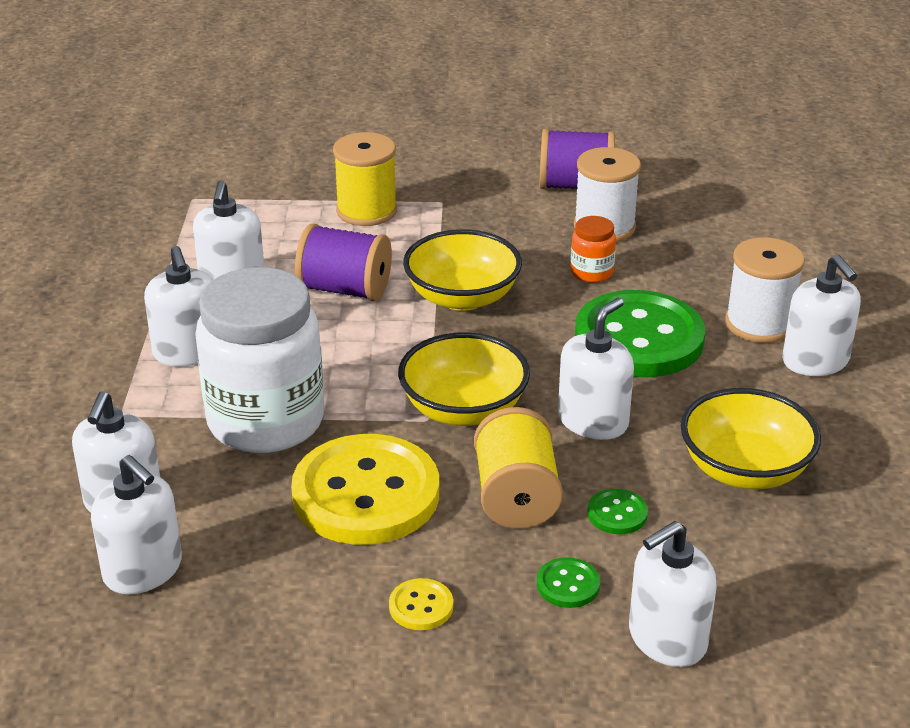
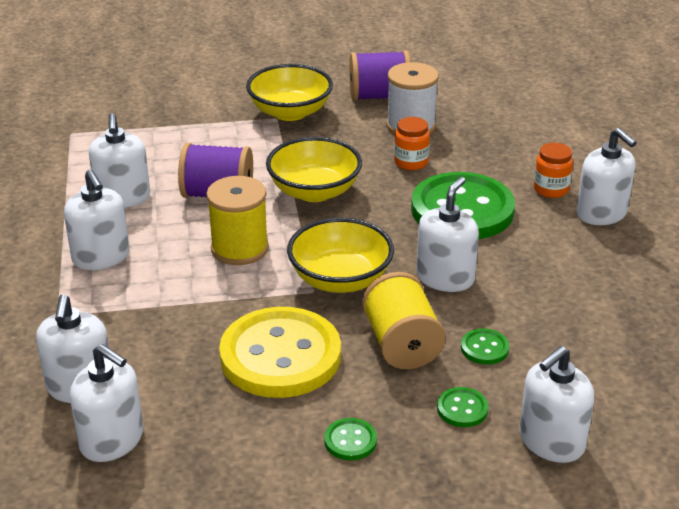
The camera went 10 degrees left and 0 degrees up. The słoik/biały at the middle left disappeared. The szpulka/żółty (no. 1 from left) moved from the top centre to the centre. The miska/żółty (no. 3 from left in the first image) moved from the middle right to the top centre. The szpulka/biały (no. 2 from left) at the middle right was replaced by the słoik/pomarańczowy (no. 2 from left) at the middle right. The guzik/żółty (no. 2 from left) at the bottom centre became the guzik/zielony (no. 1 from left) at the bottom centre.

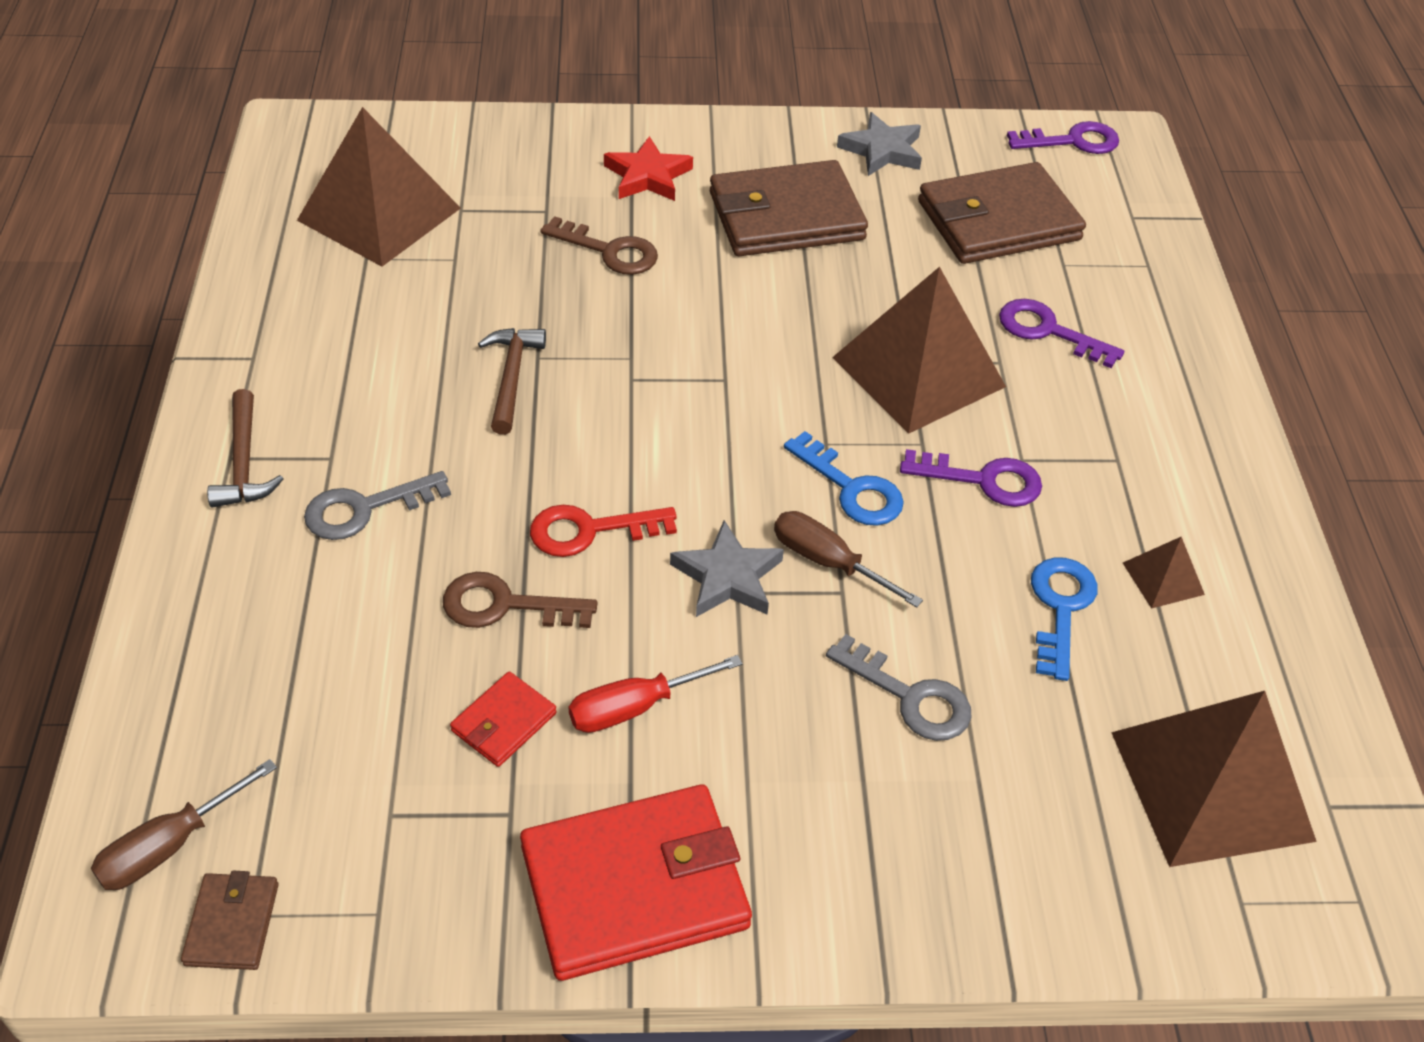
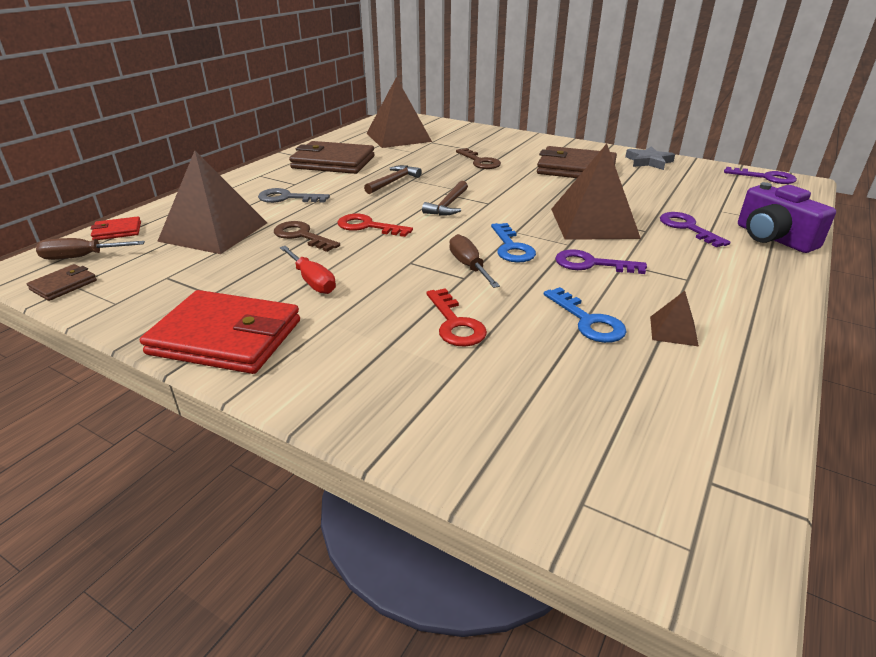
The camera went 35 degrees right and 15 degrees down. The gwiazda/czerwony at the top centre disappeared. The gwiazda/szary (no. 1 from left) at the centre disappeared. The aparat fotograficzny/fioletowy at the top right appeared. The młotek/brązowy (no. 1 from left in the first image) moved from the middle left to the top centre. The portfel/czerwony (no. 1 from left) moved from the bottom centre to the middle left. The portfel/brązowy (no. 3 from left in the first image) moved from the top right to the top centre. The piramida/brązowy (no. 4 from left in the first image) moved from the bottom right to the top left. The klucz/szary (no. 2 from left) at the centre became the klucz/czerwony (no. 2 from left) at the centre. The śrubokręt/czerwony at the centre turned 135 degrees counterclockwise. The klucz/fioletowy (no. 1 from left) at the middle right turned 150 degrees clockwise. The klucz/niebieski (no. 2 from left) at the middle right turned 105 degrees clockwise.

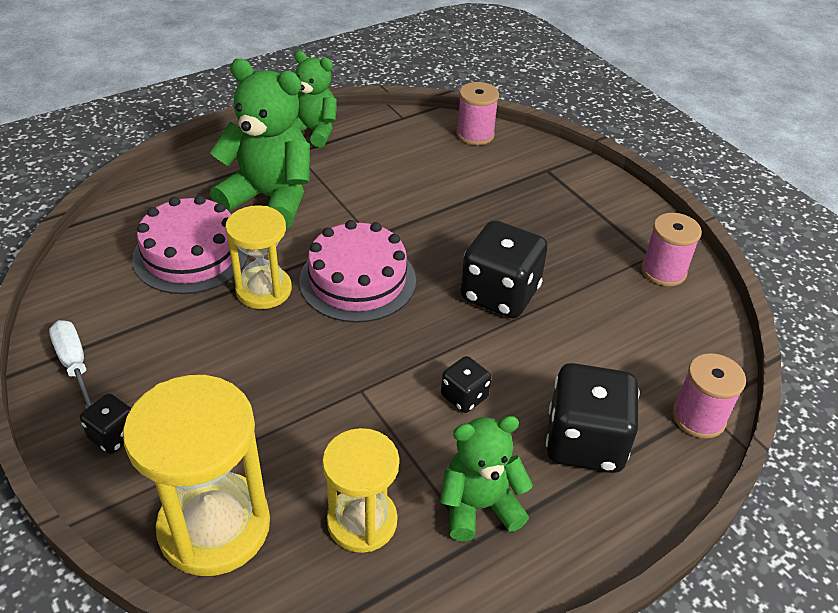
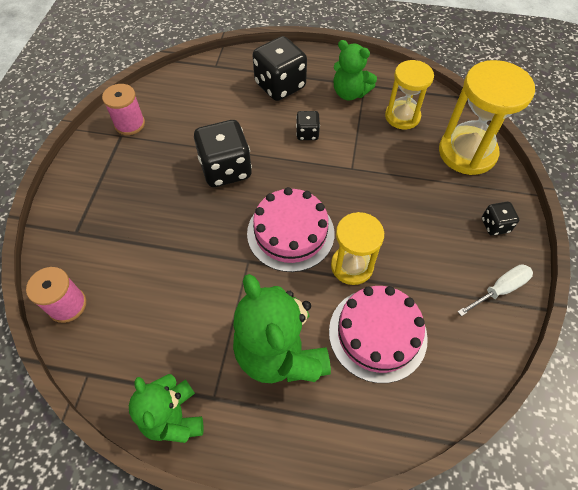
The camera went 135 degrees left and 15 degrees up. The szpulka/różowy (no. 3 from left) at the middle right disappeared. The śrubokręt/biały at the middle left turned 135 degrees counterclockwise.

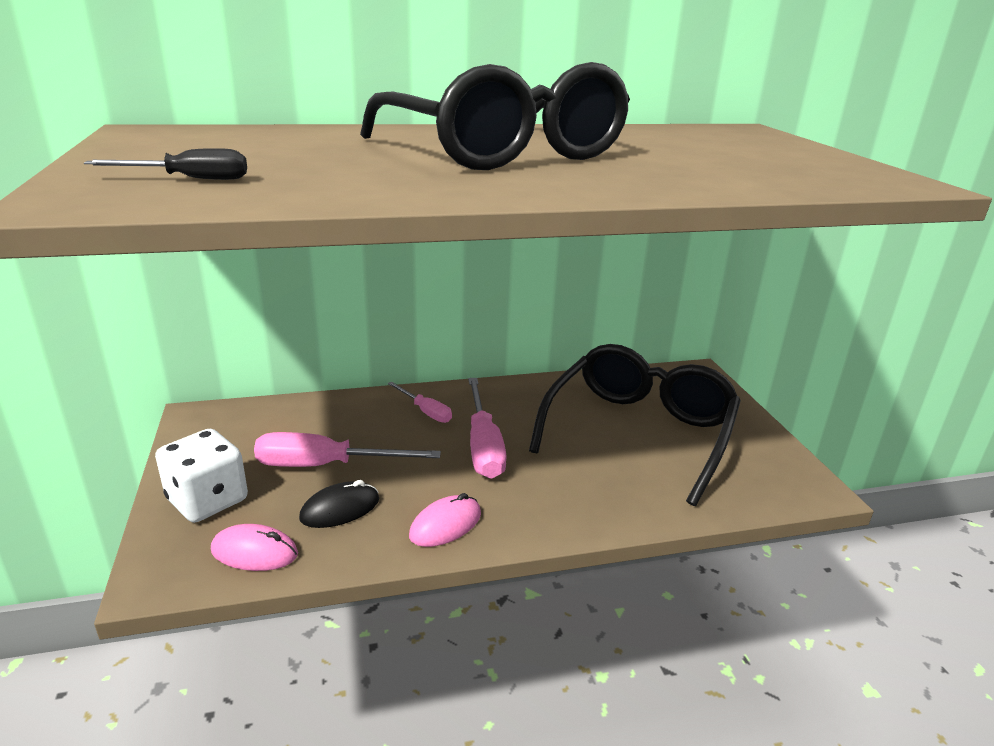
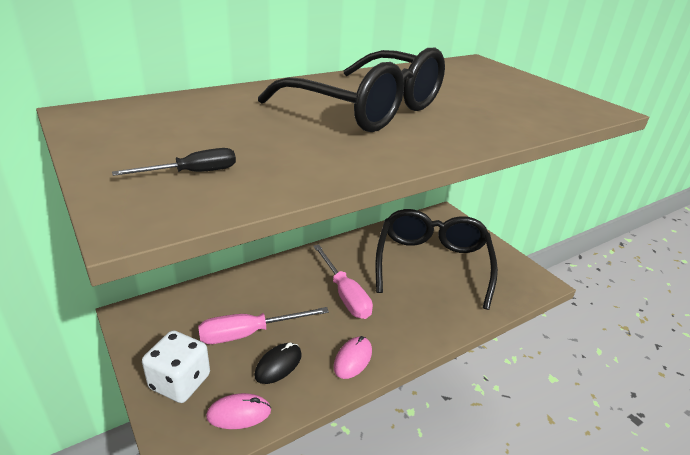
The camera went 20 degrees left and 5 degrees up. The śrubokręt/różowy (no. 2 from left) at the centre disappeared.

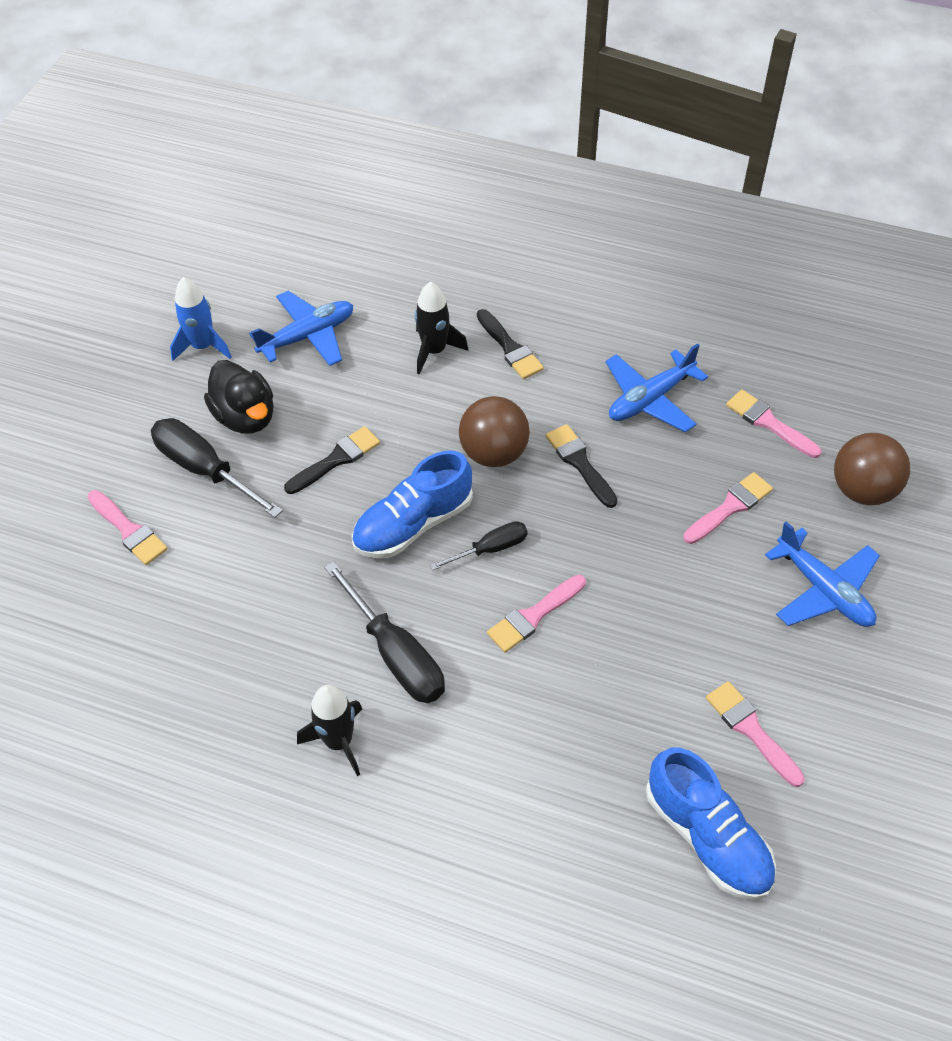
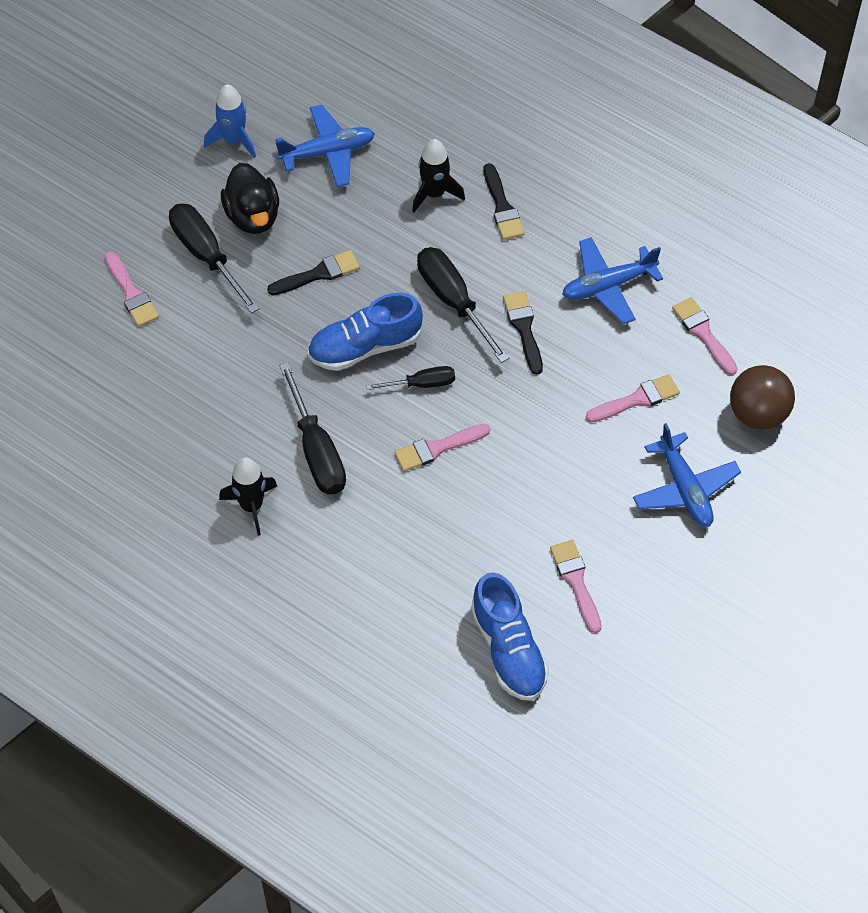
The camera went 15 degrees right and 5 degrees up. The piłka/brązowy (no. 1 from left) at the centre was replaced by the śrubokręt/czarny (no. 4 from left) at the centre.

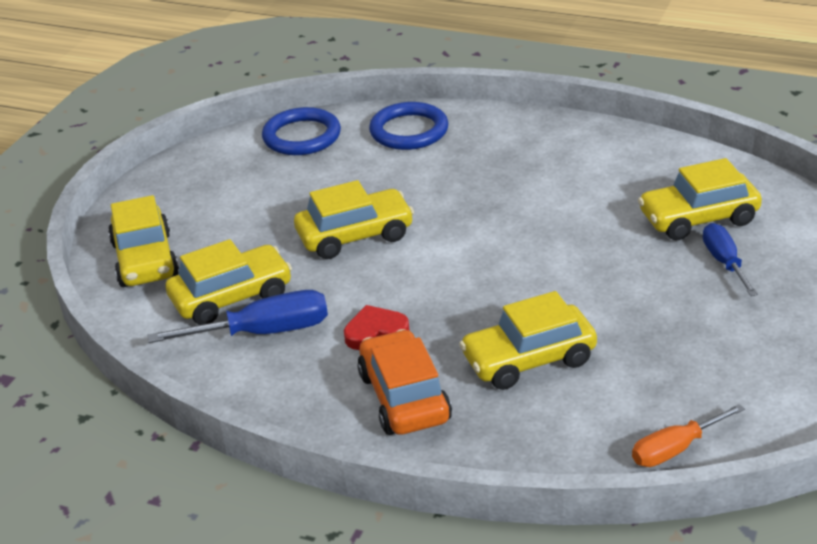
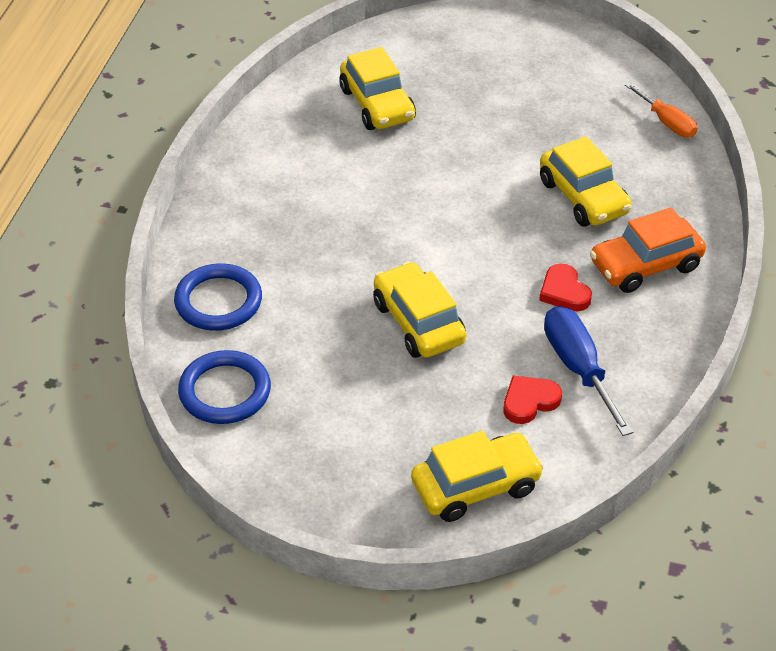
The camera went 100 degrees left and 10 degrees up. The śrubokręt/niebieski (no. 2 from left) at the middle right disappeared. The samochód/żółty (no. 2 from left) at the middle left was replaced by the serce/czerwony (no. 1 from left) at the middle right.

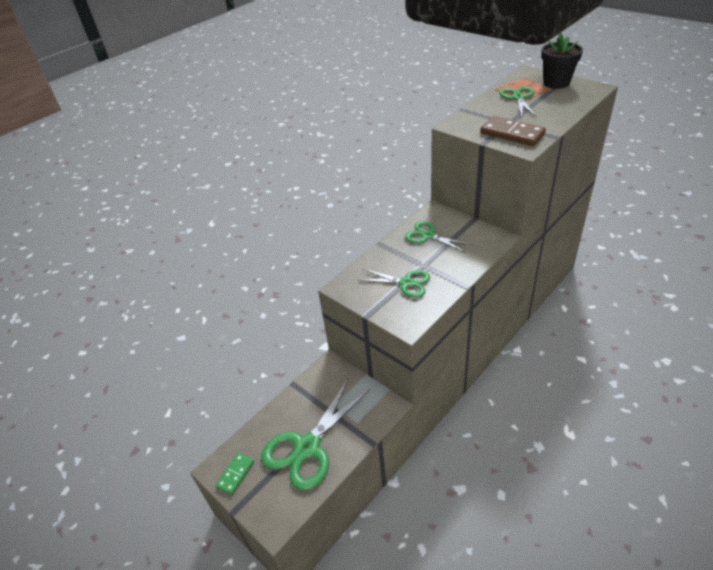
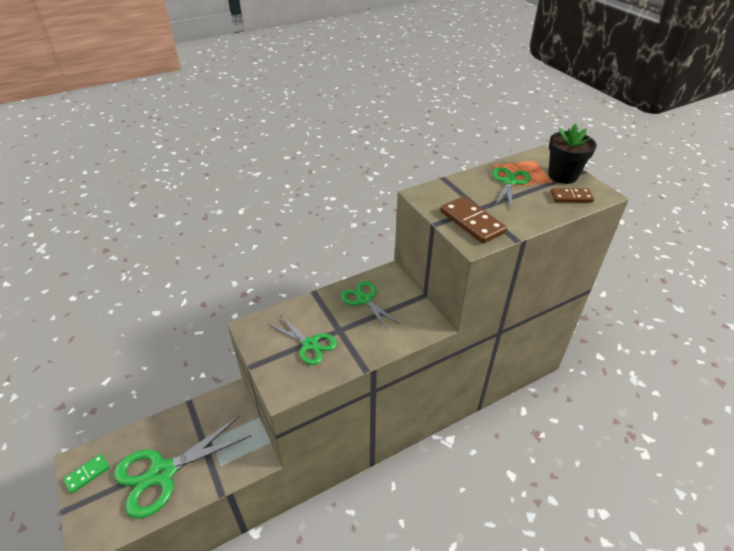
The camera went 15 degrees right and 0 degrees up. The kostka domina/brązowy (no. 2 from left) at the middle right appeared.

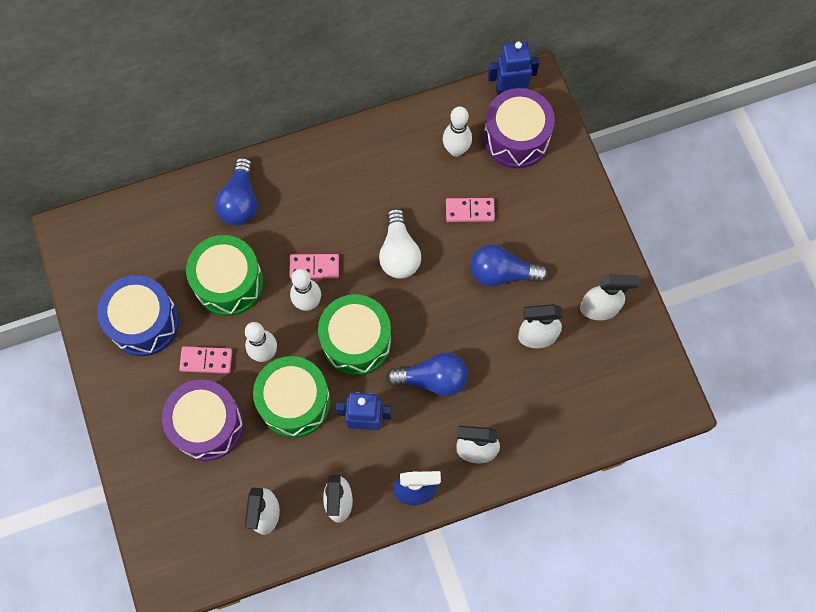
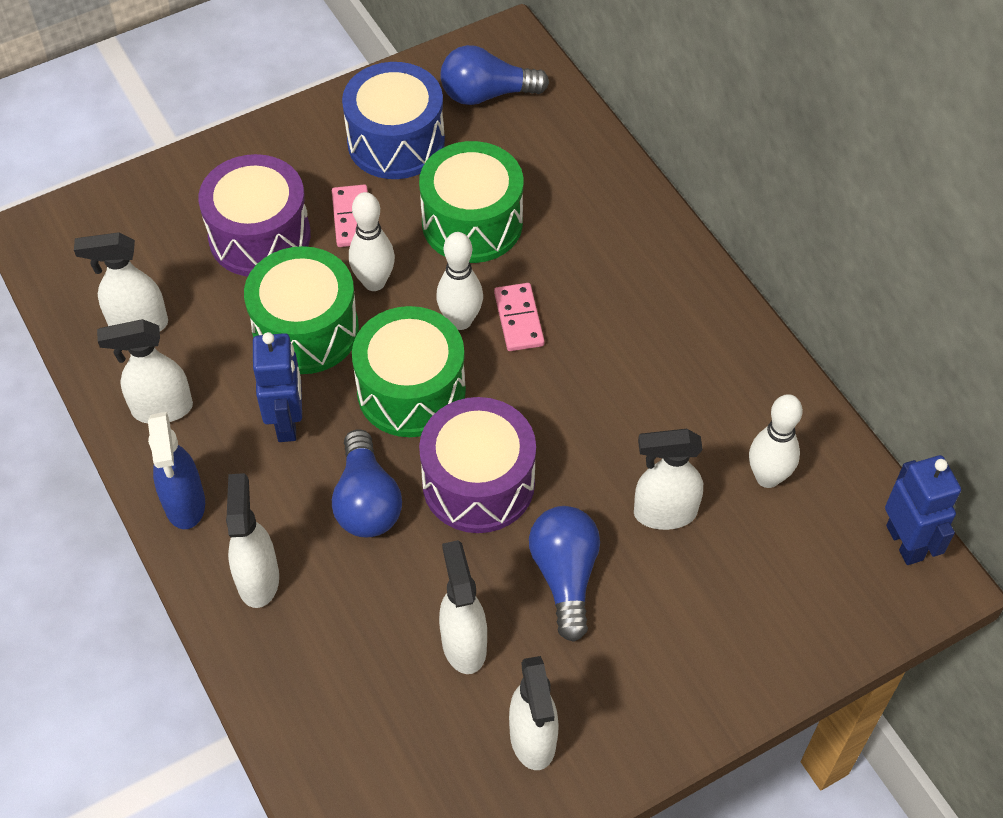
The camera went 80 degrees right and 15 degrees down. The żarówka/biały at the centre disappeared. The żarówka/niebieski (no. 1 from left in the first image) moved from the top left to the top centre. The bęben/fioletowy (no. 2 from left) moved from the top centre to the centre. The kostka domina/różowy (no. 3 from left) at the centre was replaced by the spryskiwacz/biały (no. 6 from left) at the centre.

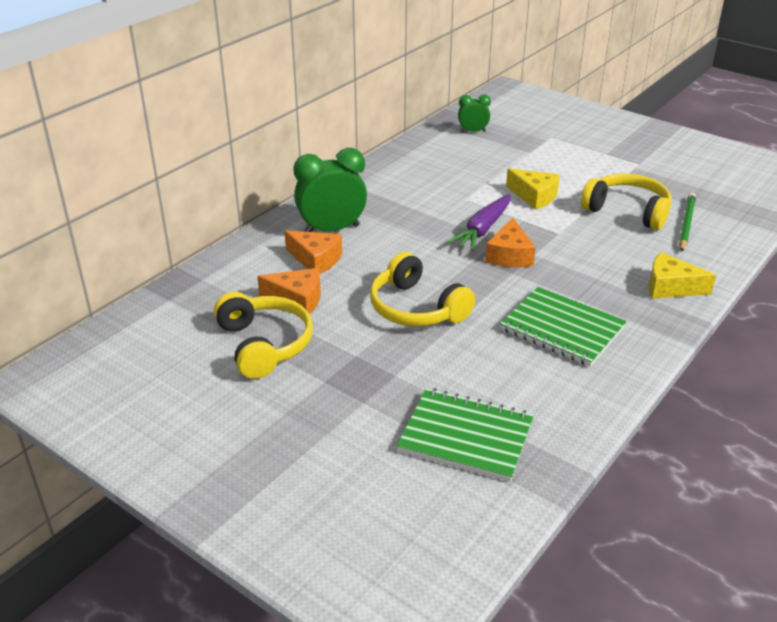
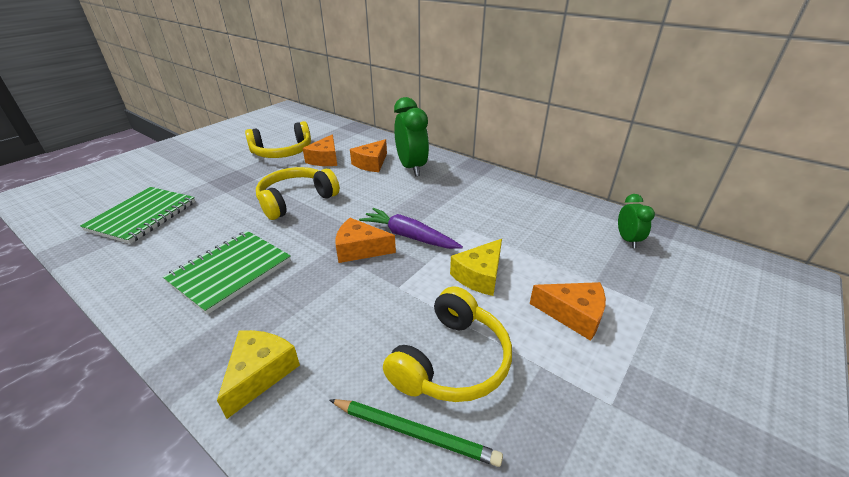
The camera went 90 degrees right and 0 degrees up. The ser/pomarańczowy (no. 4 from left) at the middle right appeared.

